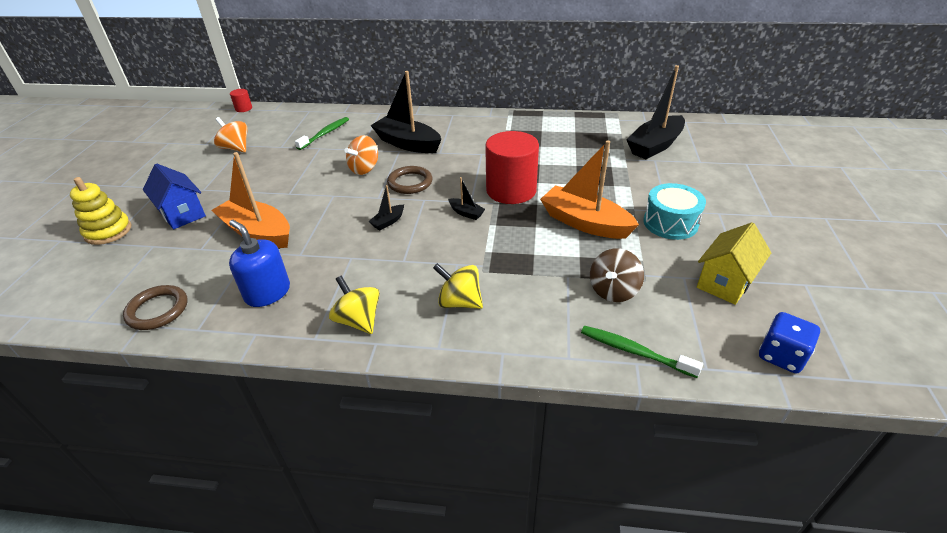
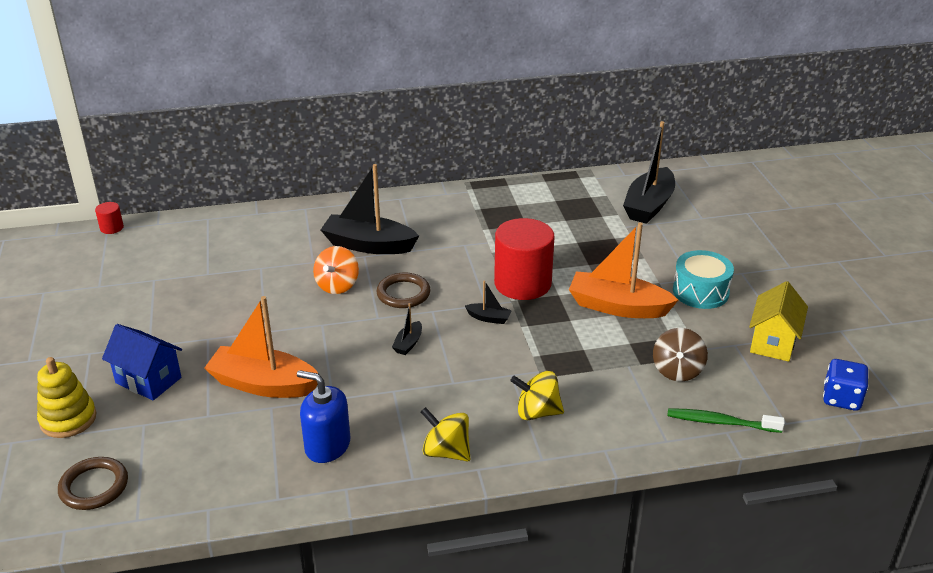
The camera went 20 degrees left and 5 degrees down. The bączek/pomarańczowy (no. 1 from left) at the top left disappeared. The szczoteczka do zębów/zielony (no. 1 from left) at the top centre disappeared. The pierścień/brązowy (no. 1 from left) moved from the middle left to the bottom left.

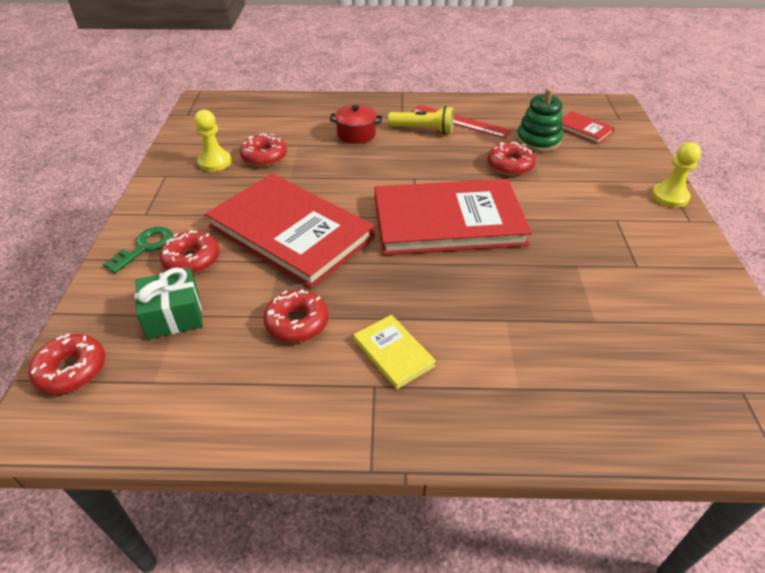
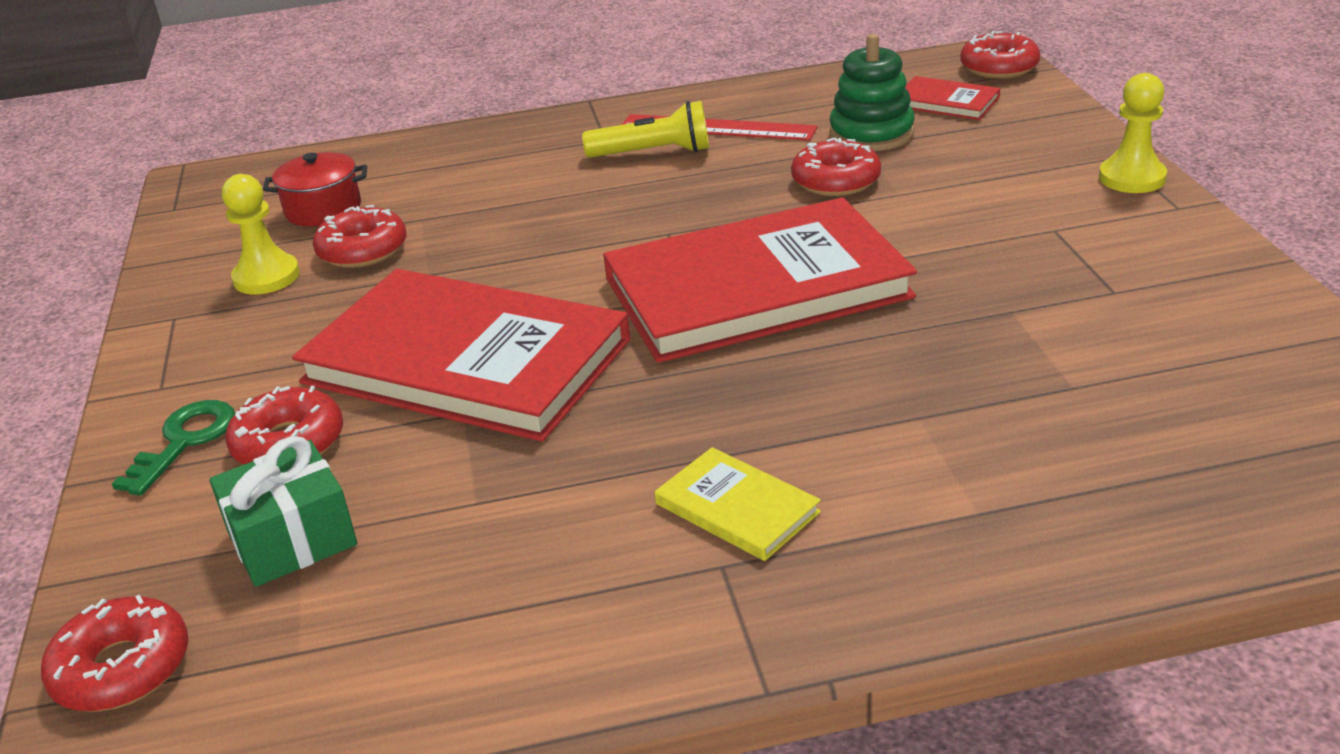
The camera went 10 degrees left and 10 degrees down. The donut/czerwony (no. 4 from left in the first image) moved from the centre to the top right. The garnek/czerwony moved from the top centre to the top left.

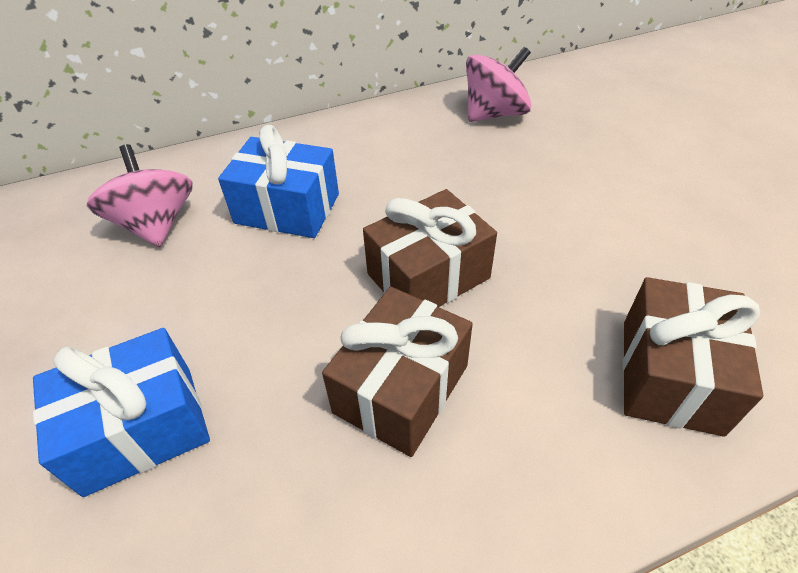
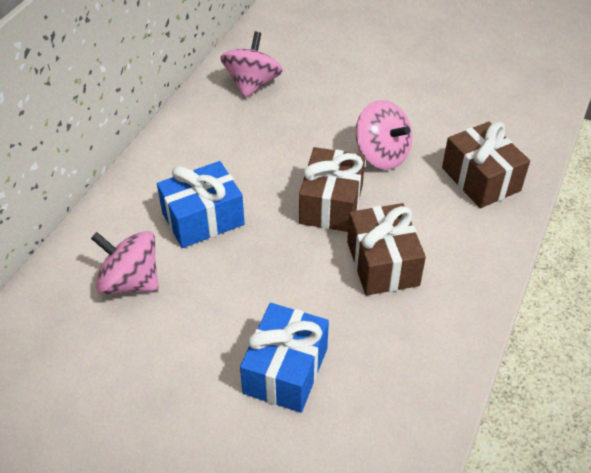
The camera went 45 degrees left and 0 degrees up. The bączek/różowy (no. 3 from left) at the top centre appeared.

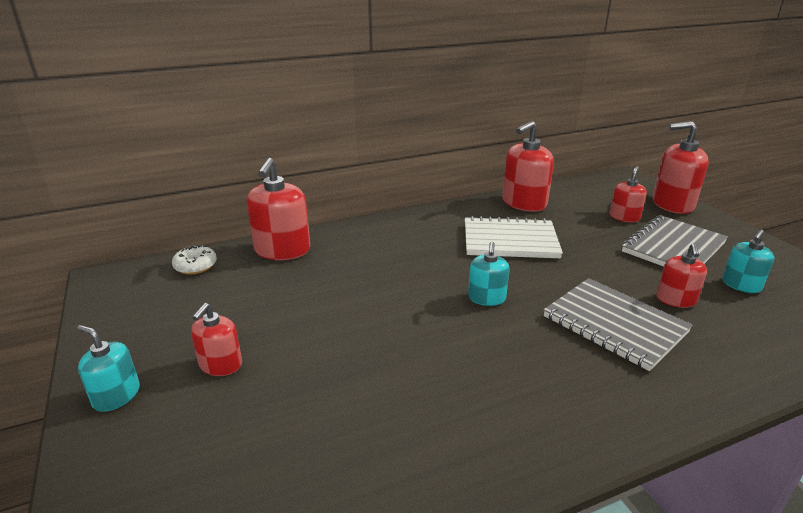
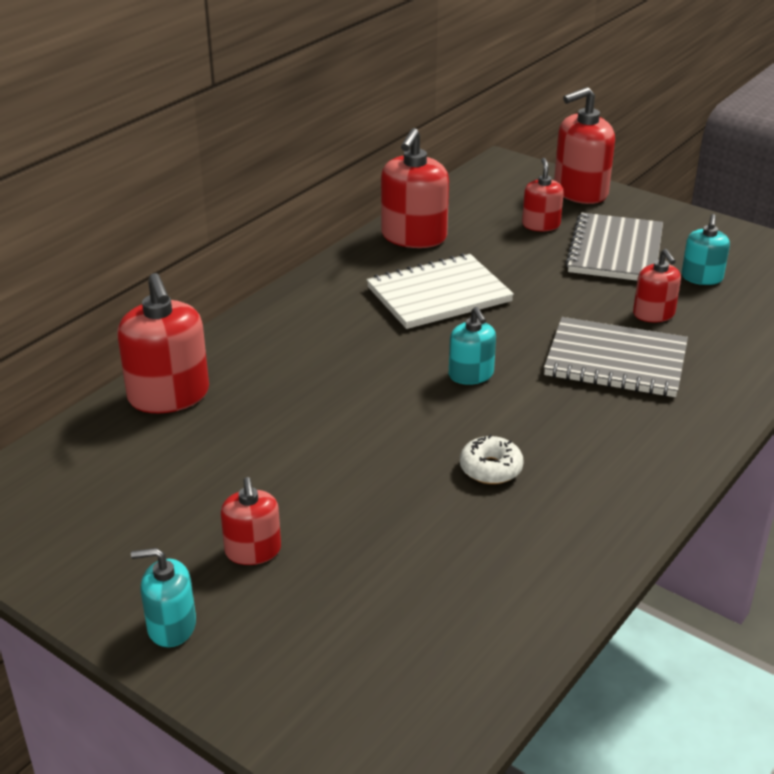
The camera went 30 degrees left and 5 degrees up. The donut/biały moved from the middle left to the centre.

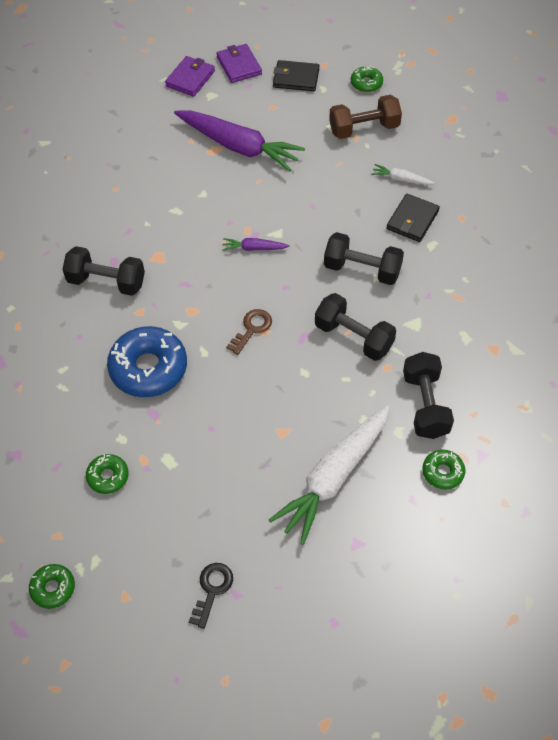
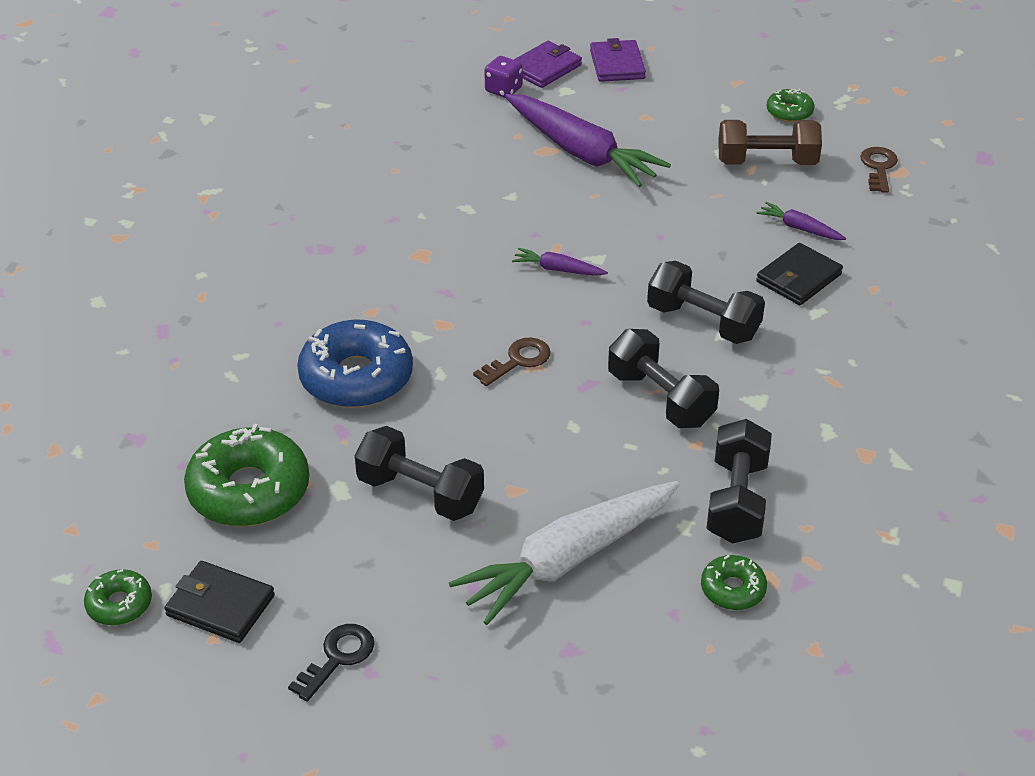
The camera went 15 degrees right and 15 degrees down. The kostka do gry/fioletowy at the top centre appeared. The klucz/brązowy (no. 2 from left) at the top right appeared. The hantel/czarny (no. 1 from left) moved from the middle left to the centre. The portfel/czarny (no. 1 from left) moved from the top centre to the bottom left. The marchewka/biały (no. 2 from left) at the top right became the marchewka/fioletowy (no. 3 from left) at the top right. The donut/zielony (no. 2 from left) at the middle left changed to 1.99 times the size.

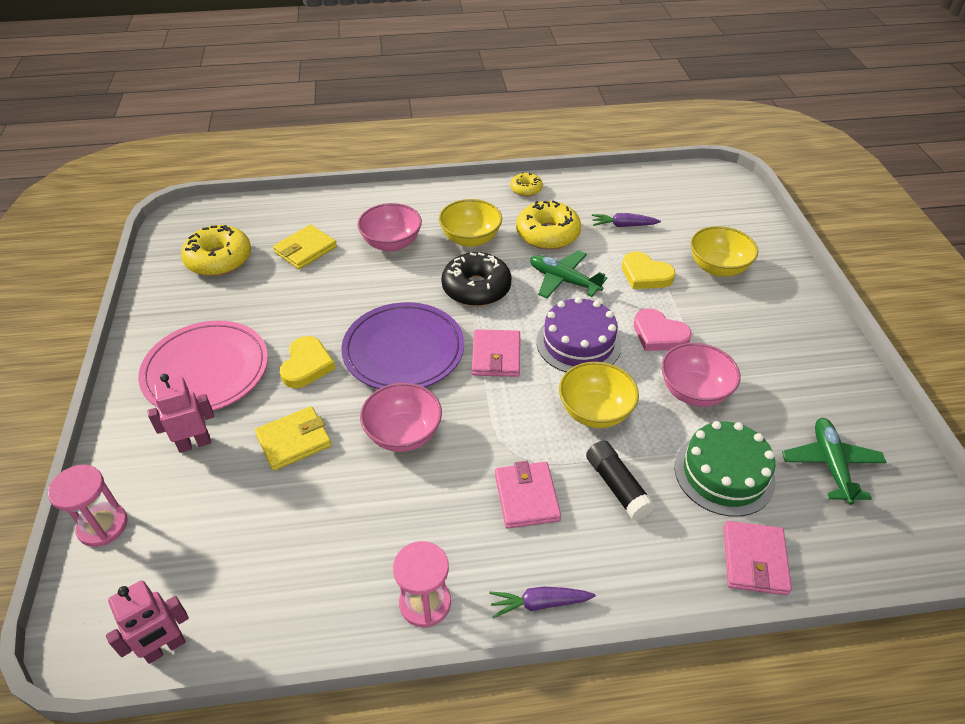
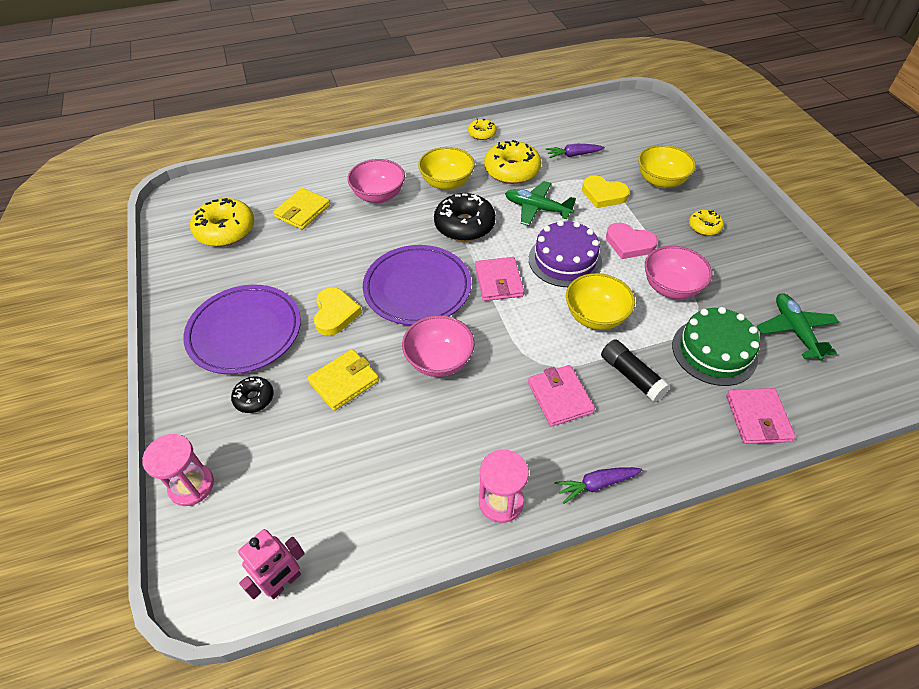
The camera went 10 degrees left and 5 degrees up. The donut/żółty (no. 4 from left) at the top right appeared. The robot/różowy (no. 2 from left) at the middle left was replaced by the donut/czarny (no. 1 from left) at the middle left. The talerz/różowy at the middle left became the talerz/fioletowy (no. 1 from left) at the middle left.

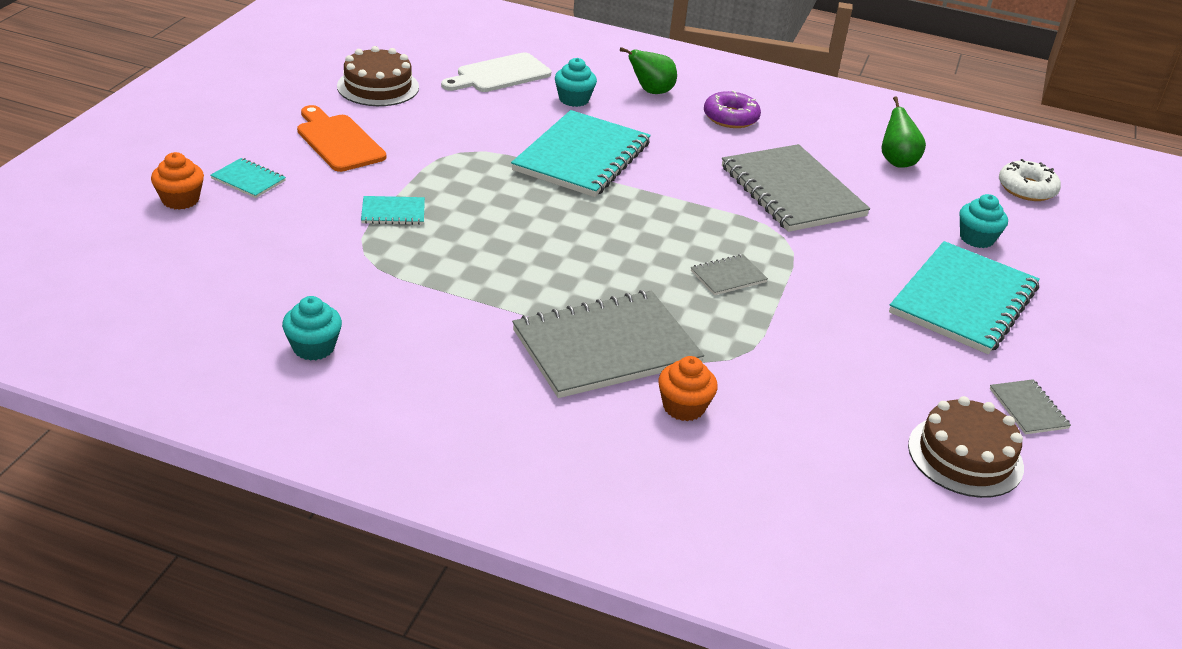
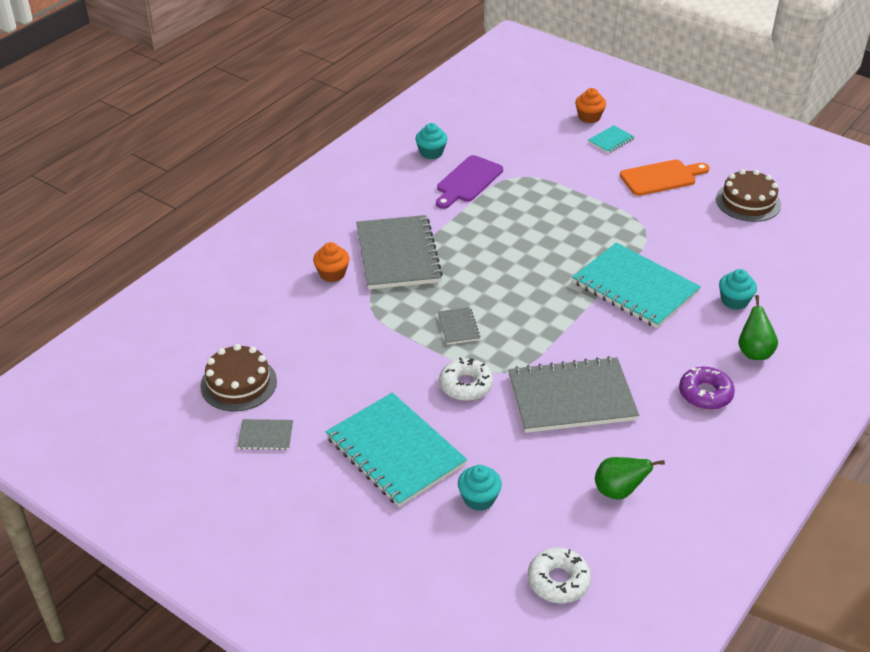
The camera went 110 degrees right and 5 degrees up. The zeszyt/turkusowy (no. 2 from left) at the top left disappeared. The deska do krojenia/biały at the top centre disappeared. The deska do krojenia/fioletowy at the top centre appeared. The donut/biały (no. 1 from left) at the centre appeared.

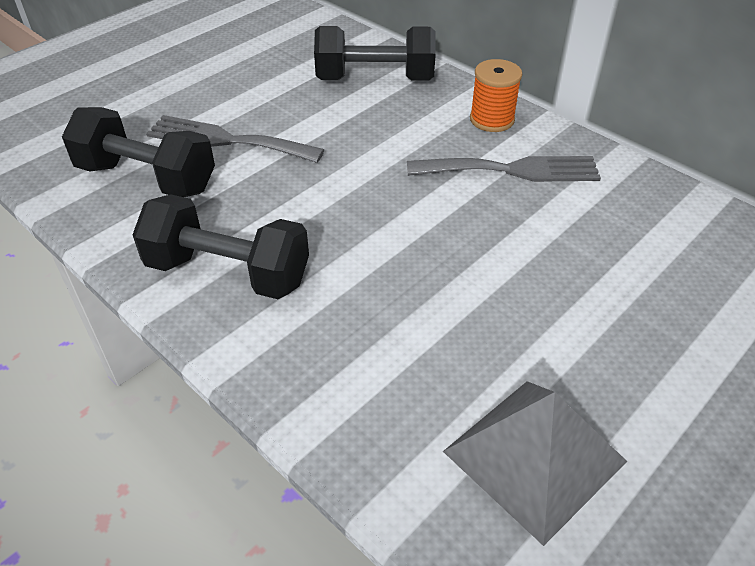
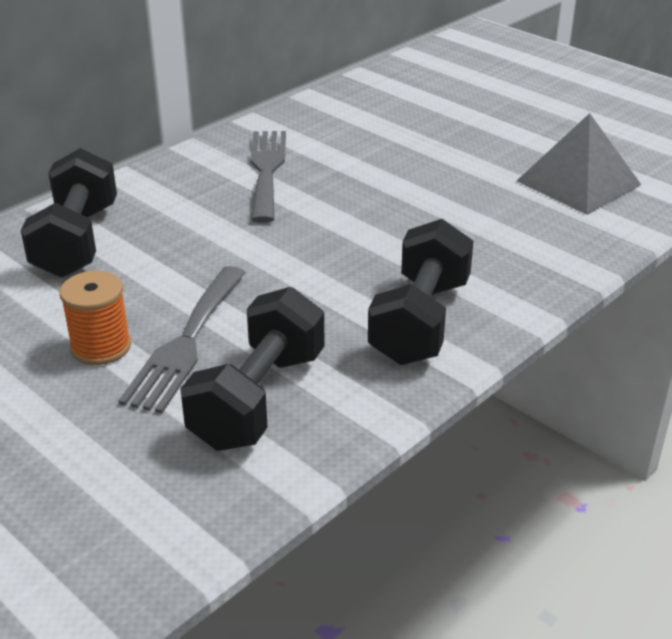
The camera went 90 degrees left and 10 degrees down. The szpulka/pomarańczowy moved from the top centre to the middle left.

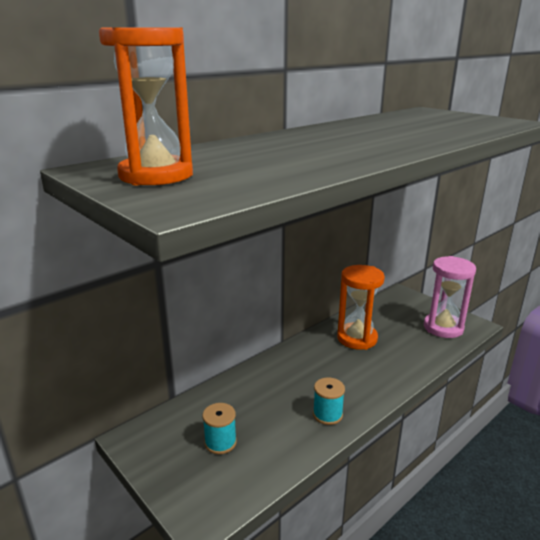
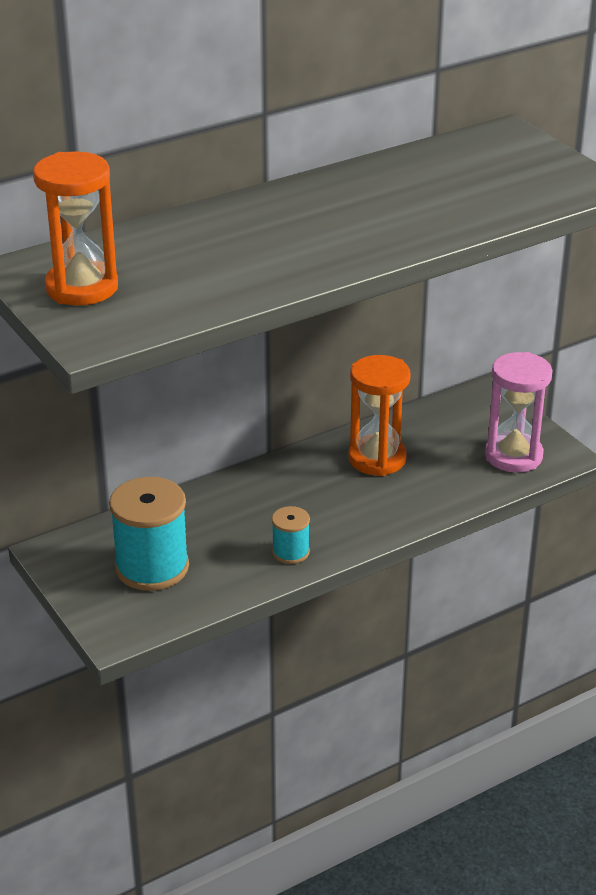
The camera went 10 degrees right and 10 degrees up. The szpulka/turkusowy (no. 1 from left) at the bottom centre changed to 1.94 times the size.

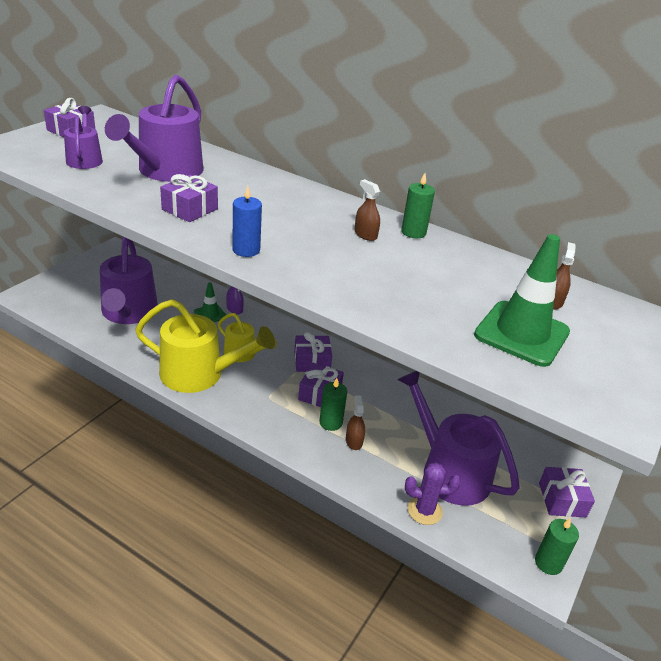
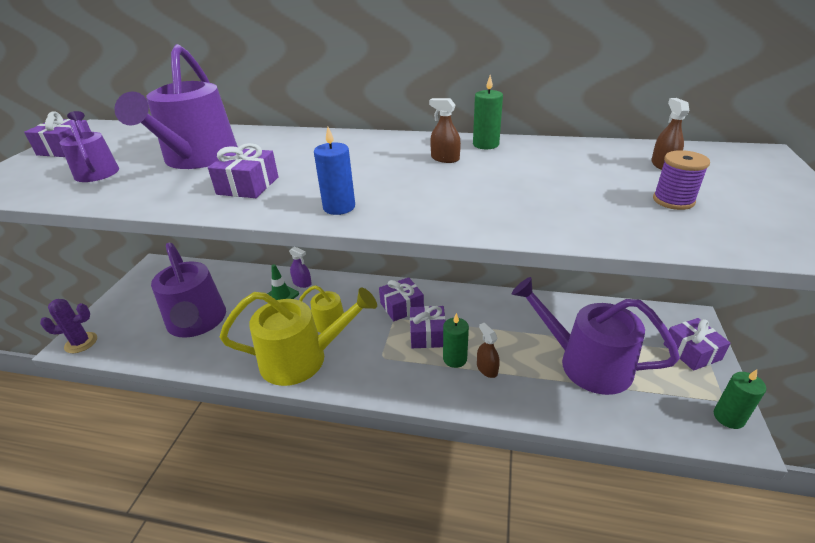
The camera went 15 degrees left and 0 degrees up. The kaktus/fioletowy moved from the bottom centre to the middle left. The pachołek/zielony (no. 2 from left) at the middle right was replaced by the szpulka/fioletowy at the top right.

